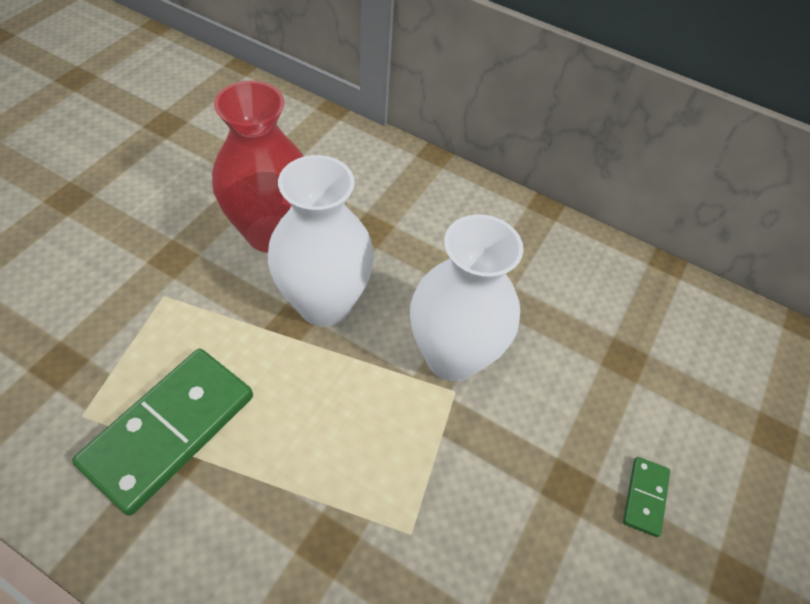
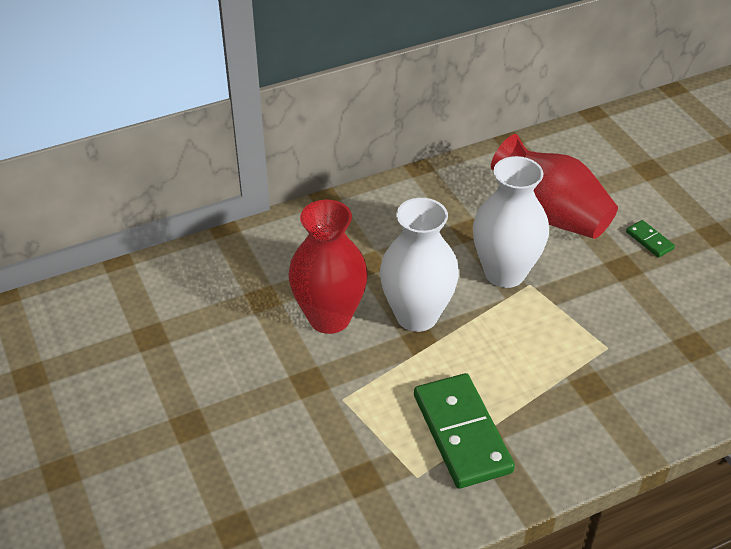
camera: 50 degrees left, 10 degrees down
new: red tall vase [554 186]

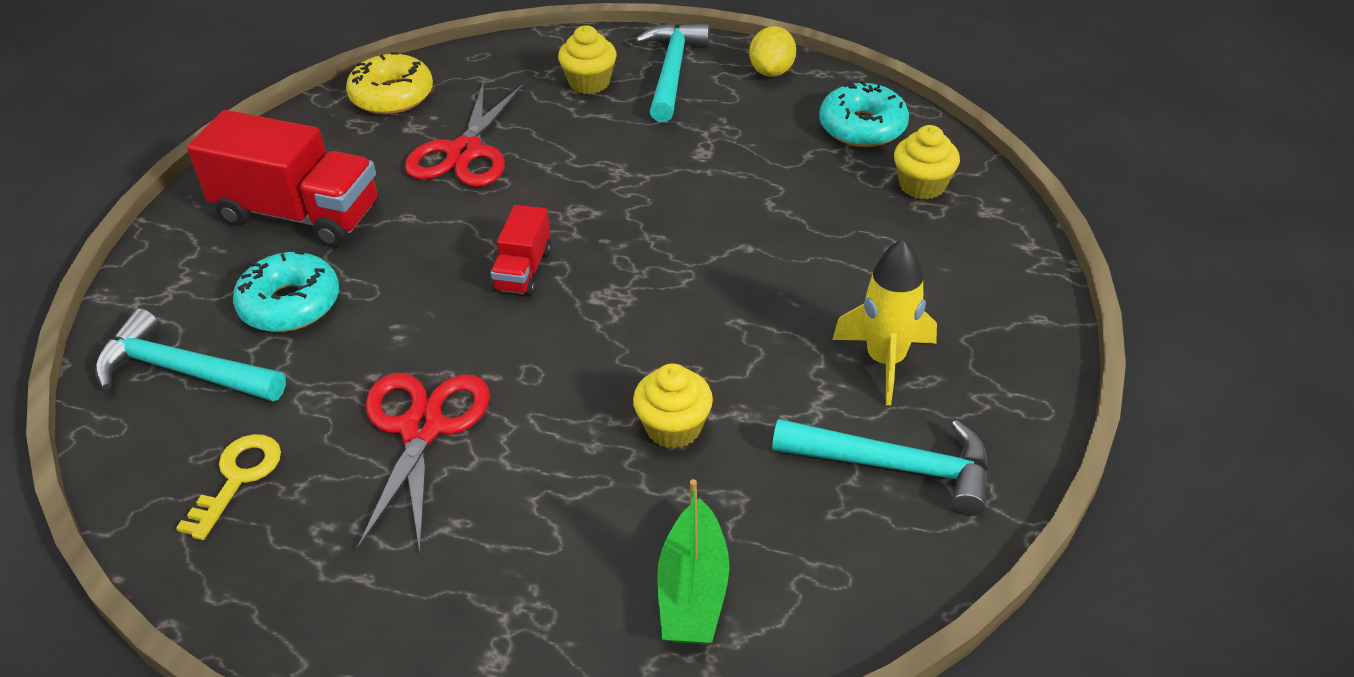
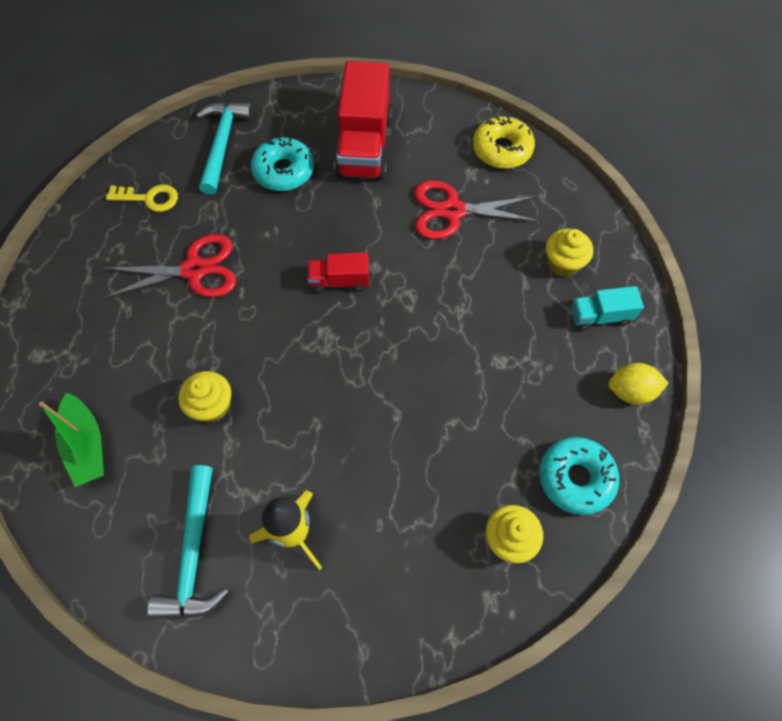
camera: 75 degrees right, 20 degrees up
swapped: turquoise hammer [672 72] to turquoise lorry [607 308]
rotated: leaf-green toy boat [693 561] = [71 439] 105 degrees counterclockwise

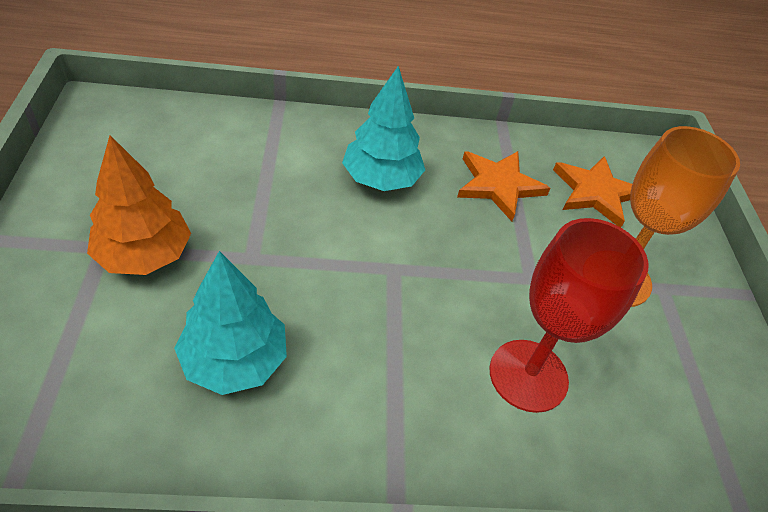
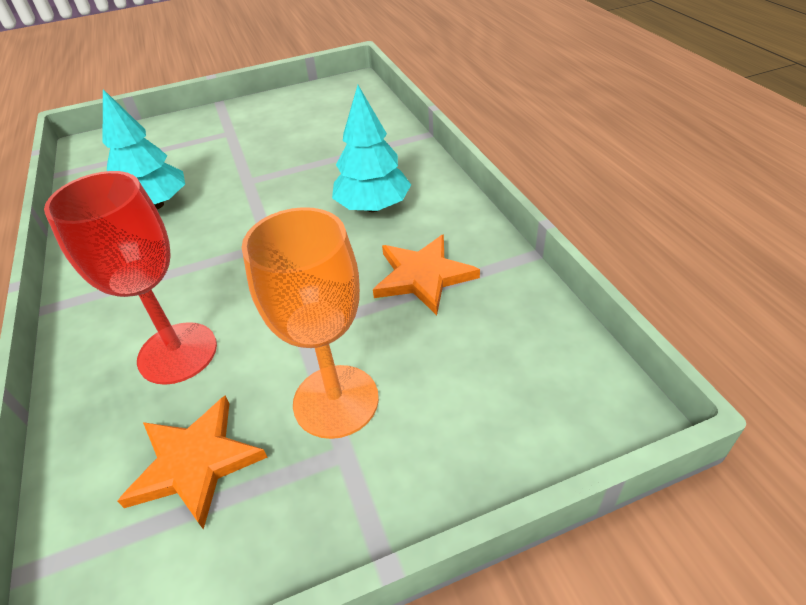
camera: 80 degrees right, 5 degrees down
gone: bright orange tree [139 205]
shifted: bright orange star [592 191] to [193 462]

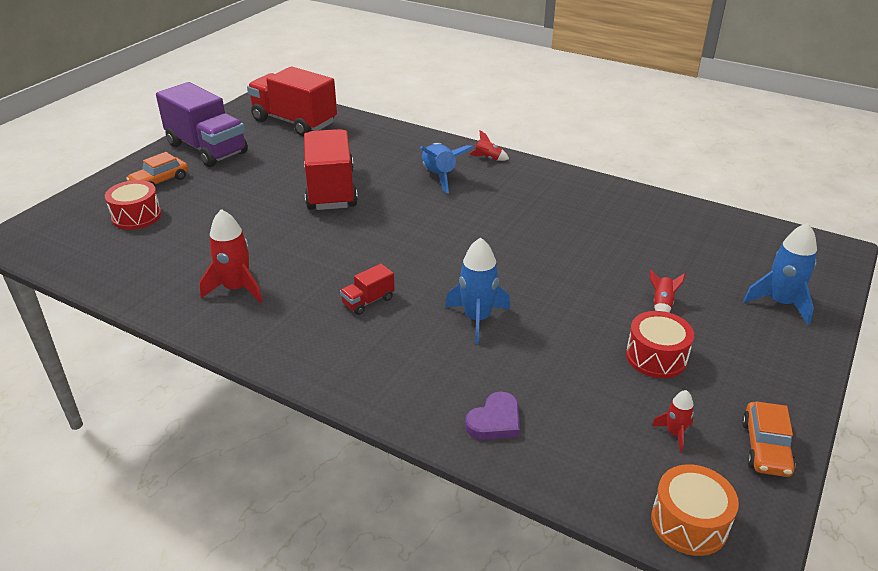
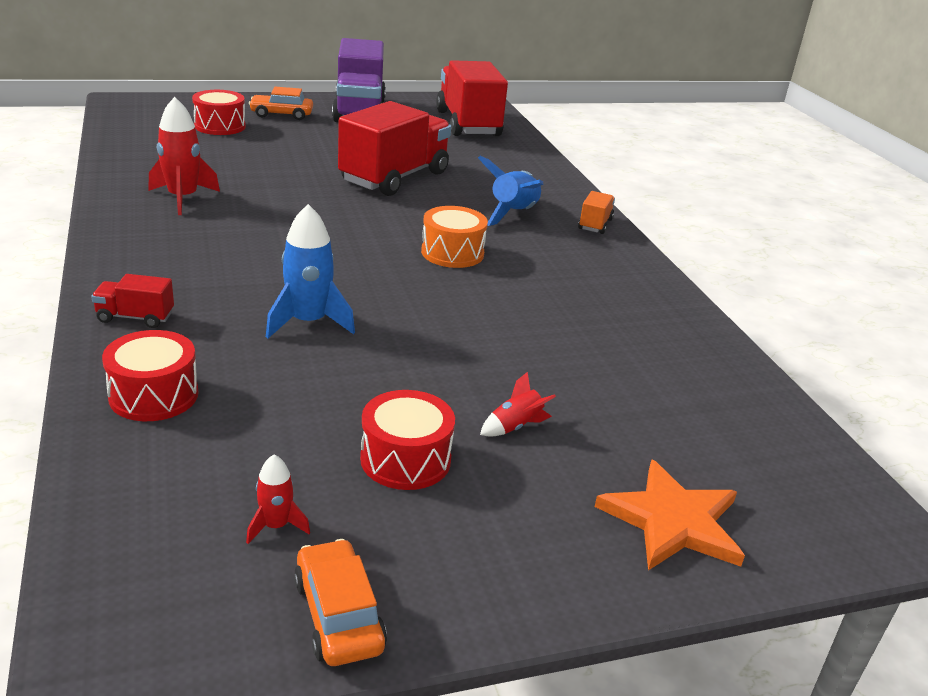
camera: 40 degrees right, 5 degrees down
shifted: red lorry [367 289] to [132 301]; bright orange snare drum [695 510] to [454 237]
swapped: purple love heart [492 416] to red snare drum [150 375]; red toy rocket [489 145] to bright orange lorry [596 212]; royal blue toy rocket [780 274] to bright orange star [670 515]
rotated: bright orange car [769 439] = [340 602] 105 degrees clockwise

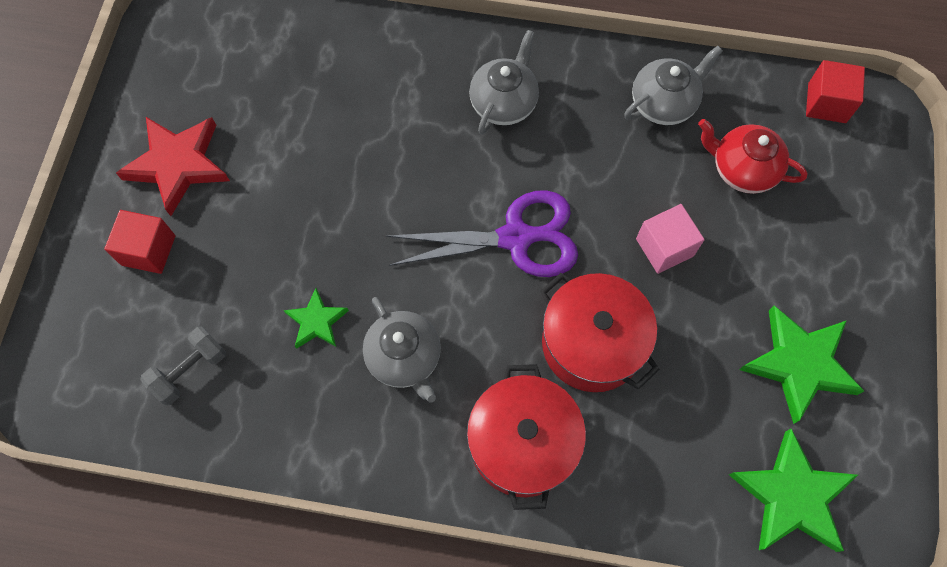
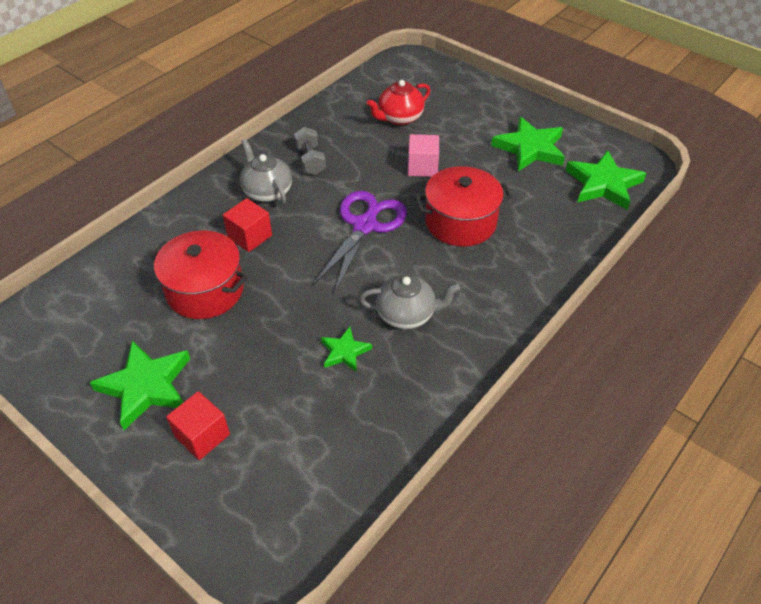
camera: 60 degrees left, 20 degrees down
gone: grey teapot [673 85]
shifted: red stockpot [526 437] to [199 275]; red block [835 91] to [247 225]; grey hand weight [183 366] to [310 151]
repainted: red star [173 166] to leaf-green star [140 385]

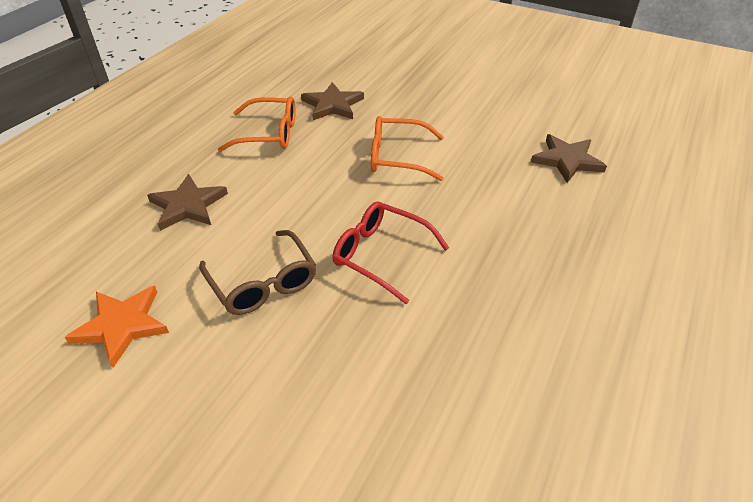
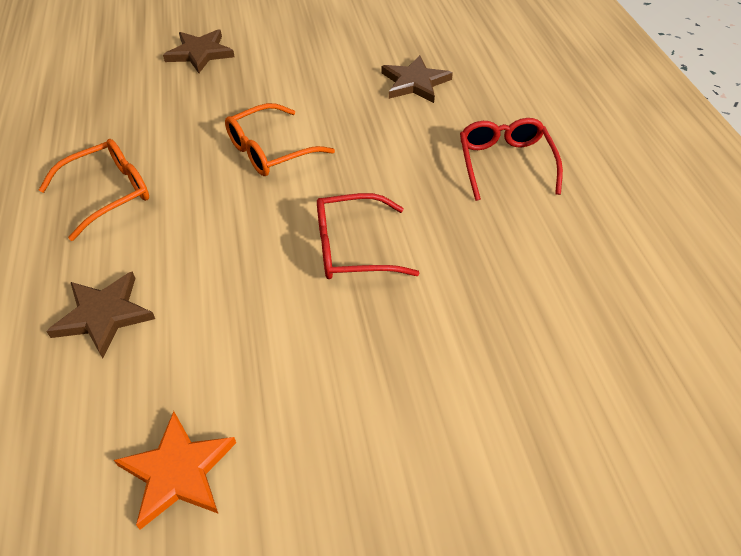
camera: 40 degrees left, 5 degrees up
gone: dark brown eyeglasses [257 272]
new: red eyeglasses [511 159]
shifted: dark brown star [332 101] to [199 51]

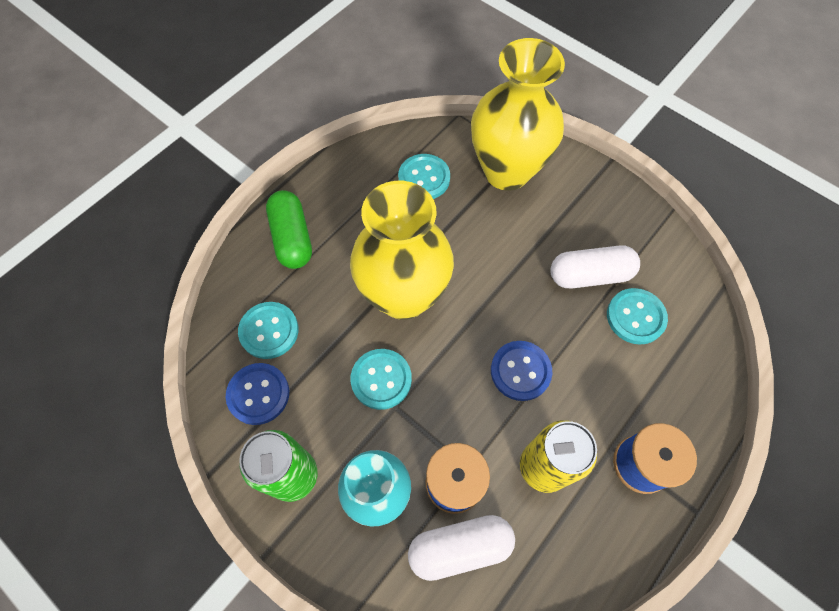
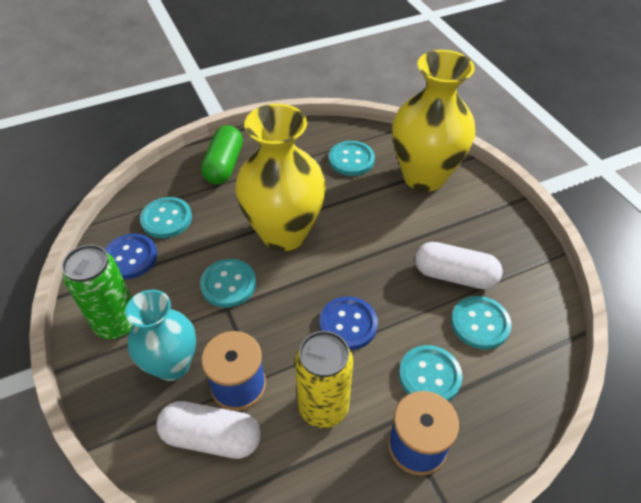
camera: 25 degrees right, 15 degrees down
new: turquoise sewing button [430 373]

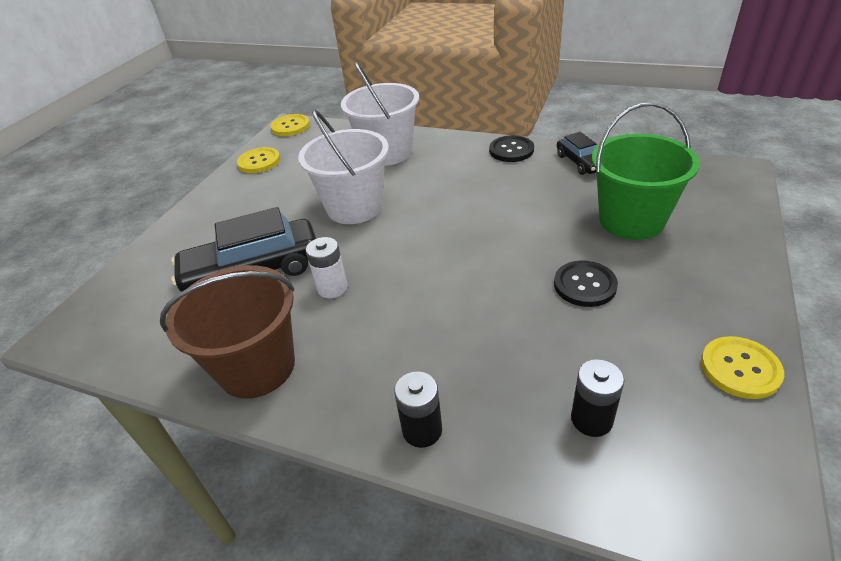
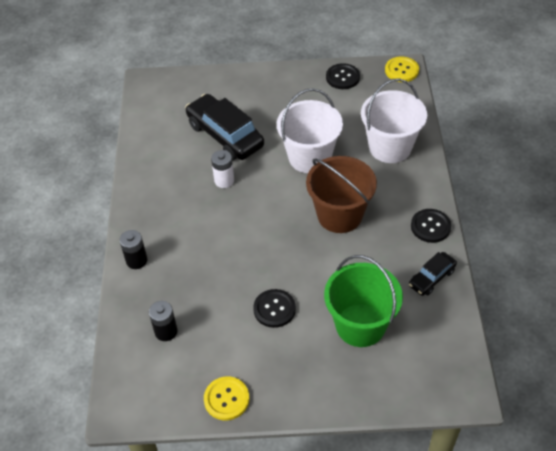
camera: 65 degrees right, 10 degrees up
shifted: dark brown pail [227 332] to [341 194]
repainted: yellow sewing button [258 160] to jet-black sewing button [343 76]

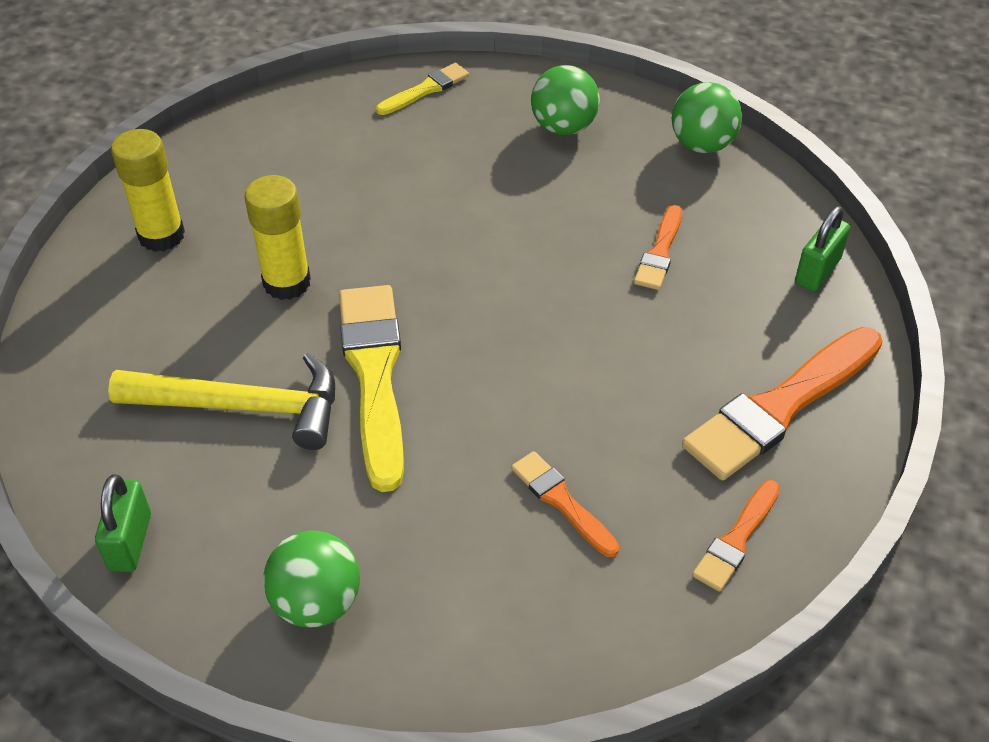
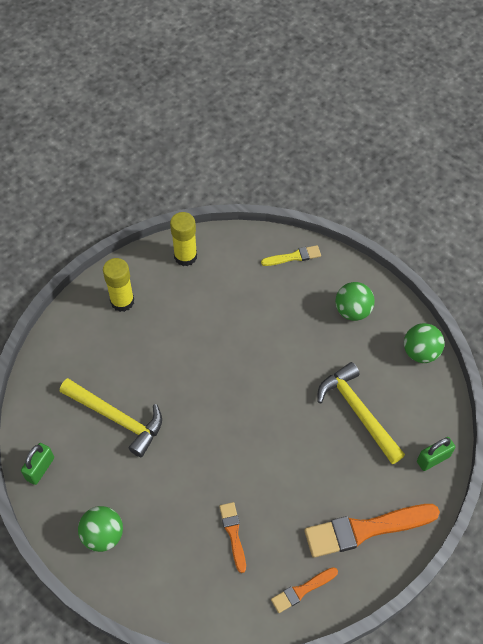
camera: 25 degrees right, 10 degrees up
gone: yellow paintbrush [371 388]
shifted: yellow stick of glue [278 237] to [183 239]
swapped: bright orange paintbrush [658 247] to yellow hammer [361 413]

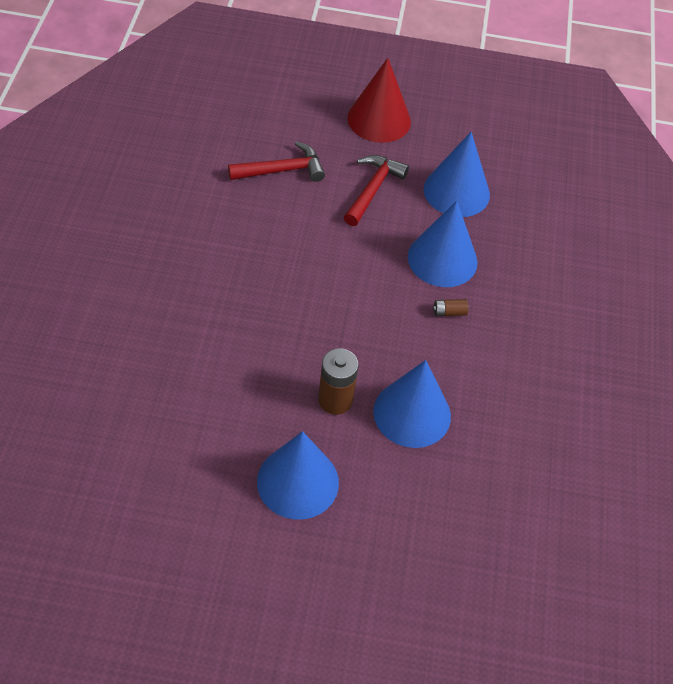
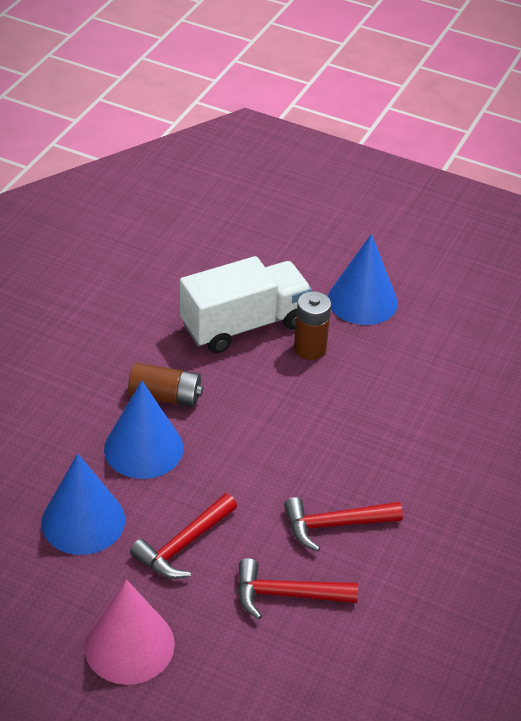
camera: 160 degrees left, 10 degrees down
new: red hammer [343 524]
swapped: royal blue cone [412 404] to white lorry [246 304]
repainted: red cone [379 100] to pink cone [129 632]
scaled: dark brown power cell [450 307] = [165 385] x2.01

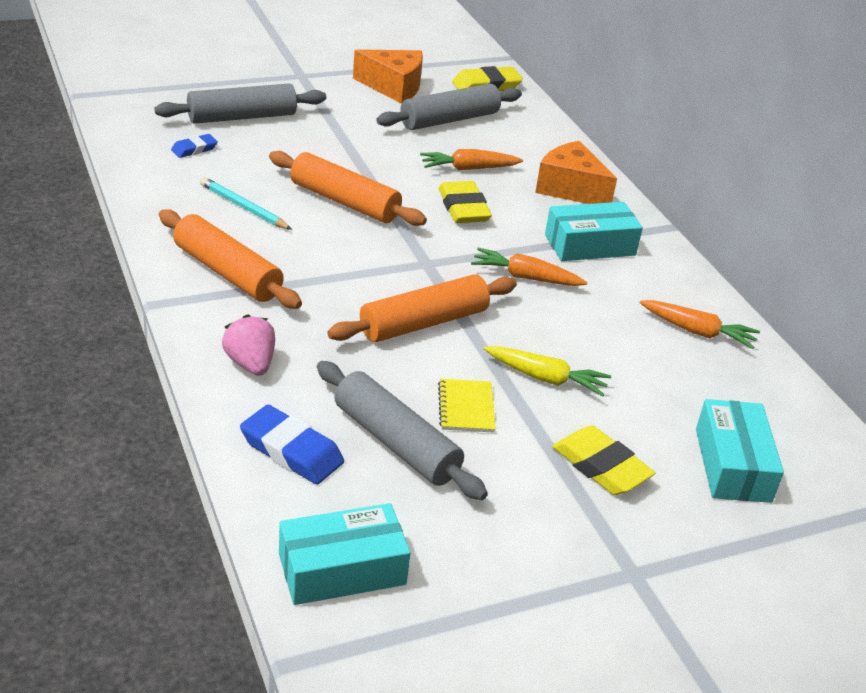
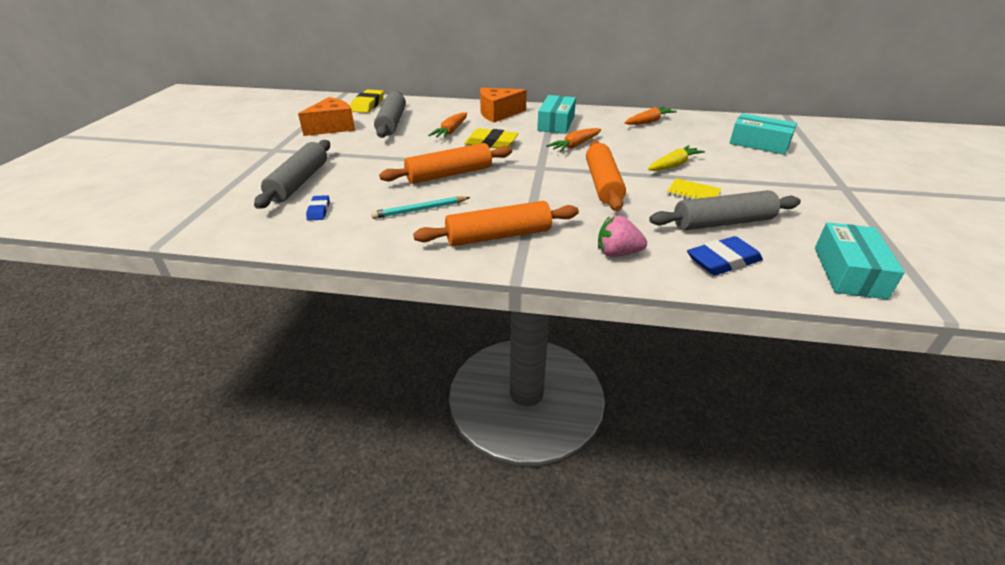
camera: 55 degrees left, 0 degrees up
gone: yellow pencil eraser [603 460]

